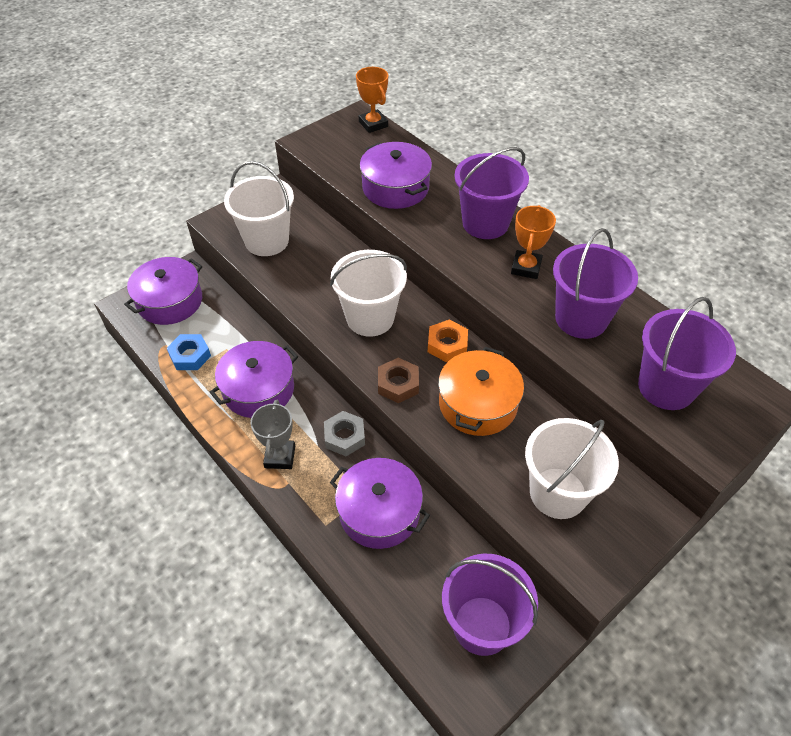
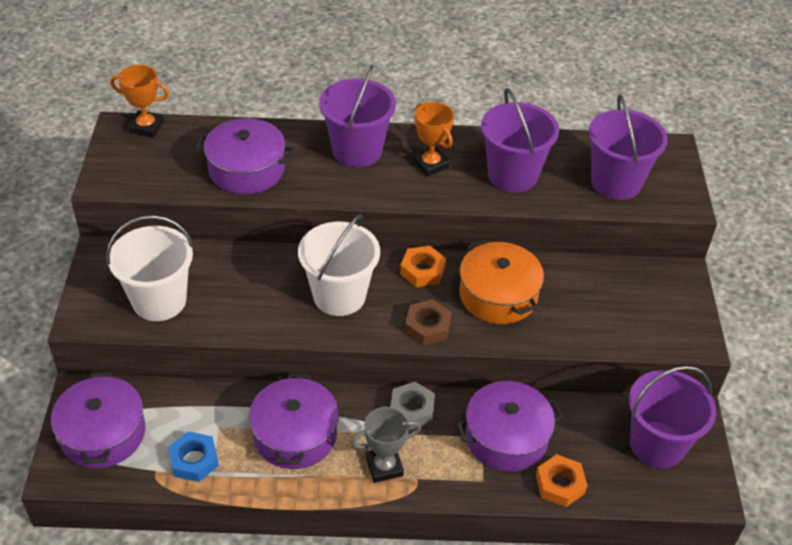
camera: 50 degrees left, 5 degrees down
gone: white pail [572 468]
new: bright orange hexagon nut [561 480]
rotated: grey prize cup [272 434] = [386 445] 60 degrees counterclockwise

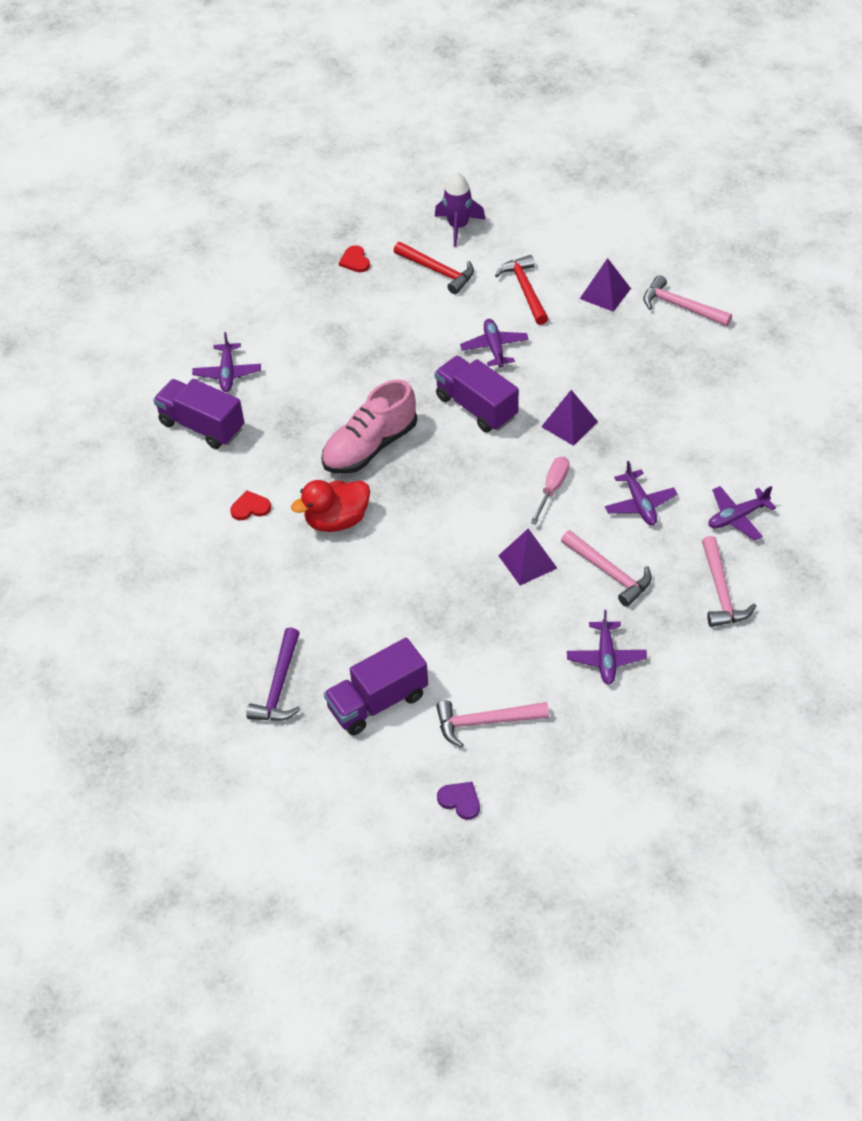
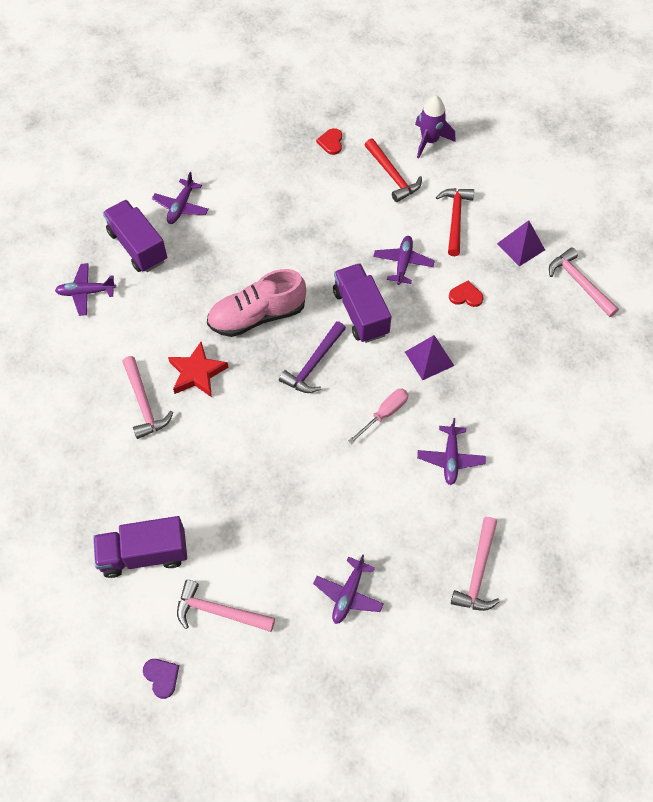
camera: 20 degrees right, 10 degrees up
gone: purple pyramid shape [527 557]
shifted: purple toy plane [742 513] to [85 289]; pink hammer [606 568] to [147 397]; purple hammer [273 674] to [312 357]; red love heart [250 505] to [466 294]
swapped: red duck [330 506] to red star [198 369]

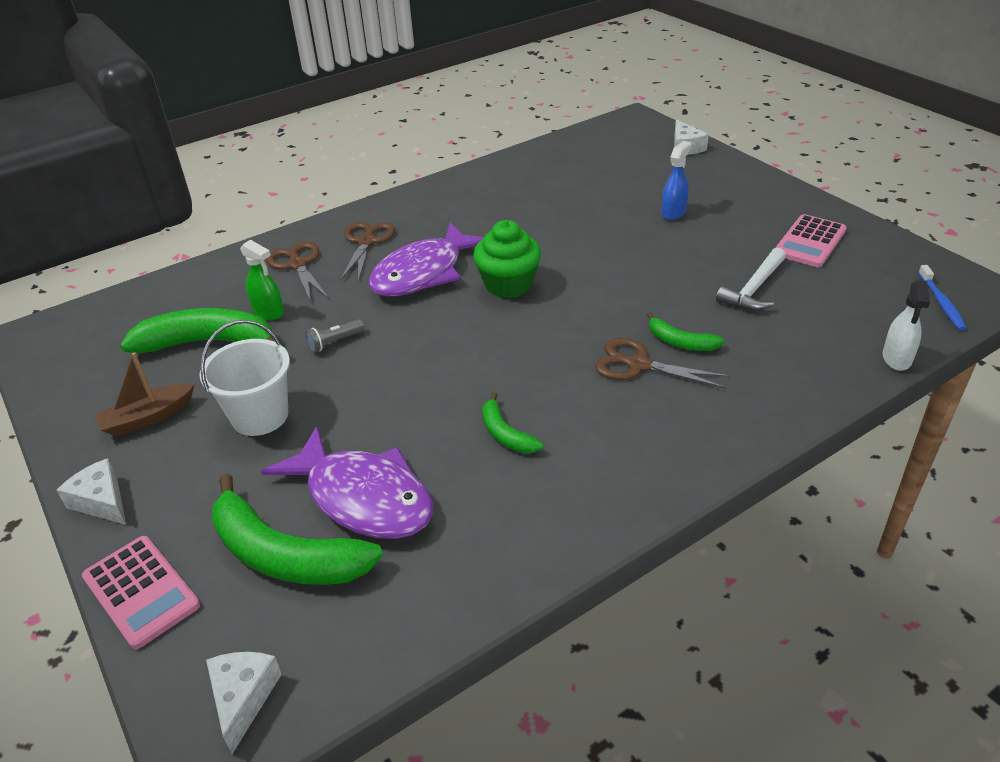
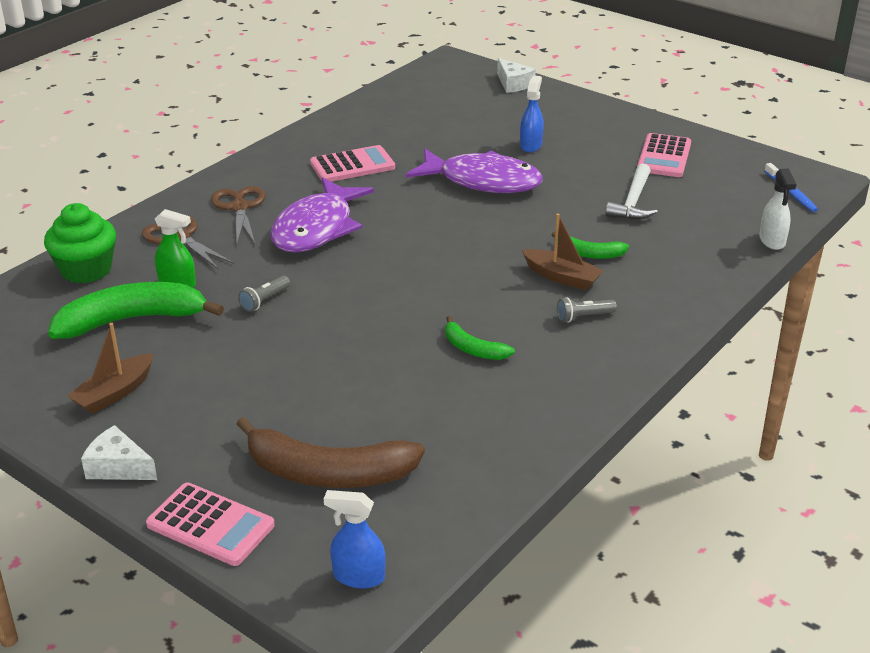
camera: 20 degrees left, 5 degrees down
gone: white pail [244 378]
new: pink calculator [352 163]; grey pocket torch [587 310]
shifted: leaf-green cupcake [507 259] to [80 243]; purple toy fish [347 482] to [474 171]
swapped: white piece of cheese [244 703] to royal blue sprayer [355 539]; dark brown shears [662 363] to dark brown toy boat [563 252]
repainted: leaf-green banana fruit [297 529] to dark brown banana fruit [330 452]

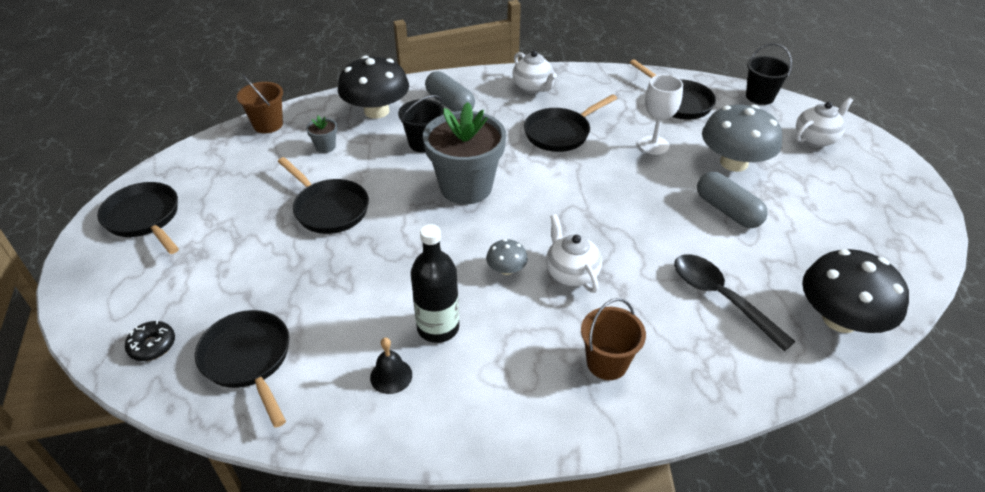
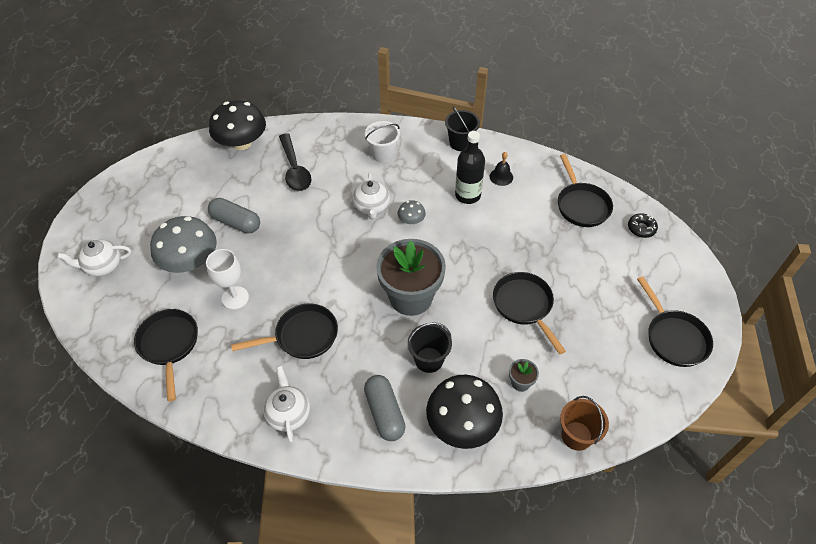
camera: 160 degrees left, 10 degrees up
shifted: jet-black pail [769 74] to [462 128]
repainted: dark brown pail [613 339] to white pail [382 142]
rotated: grey capsule [732 200] = [234 216] 45 degrees counterclockwise

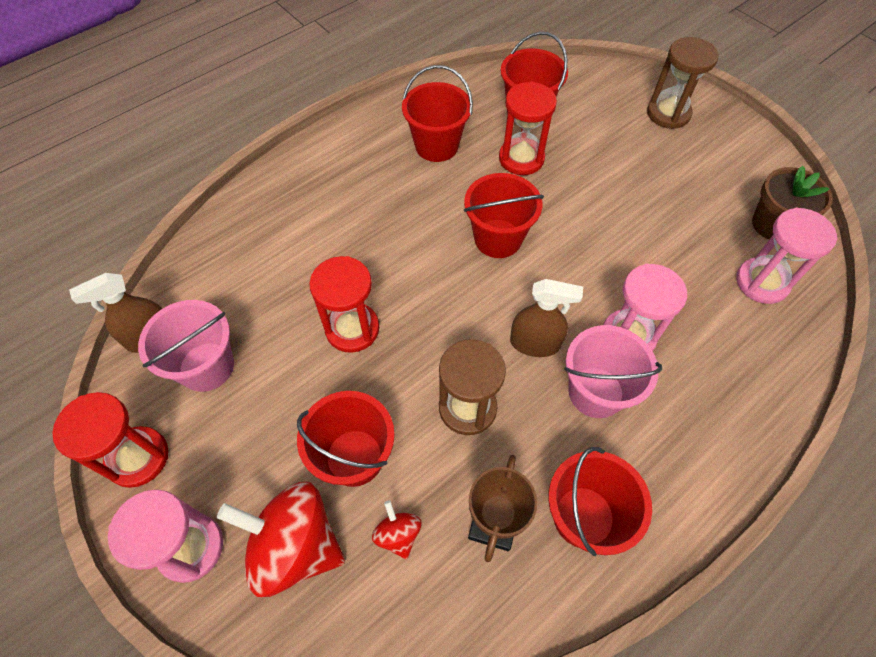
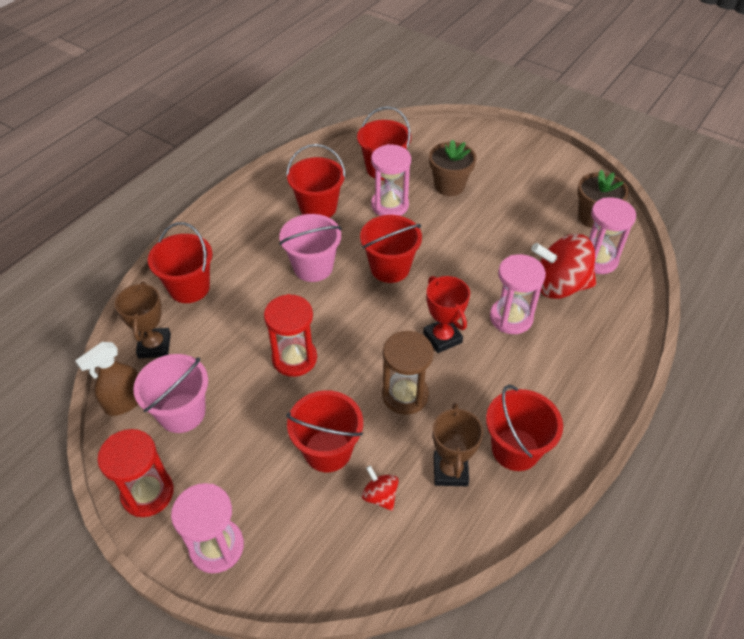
camera: 15 degrees left, 10 degrees down
gone: dark brown sandglass [683 83]
new: dark brown prize cup [143 320]; red pail [180 262]; dark brown flower pot [452 167]
shifted: pink pail [613 371] to [310 248]; red toy top [281 539] to [563 266]
swapped: dark brown sprayer [546 318] to red prize cup [446 314]
repainted: red sandglass [528 128] to pink sandglass [391 180]

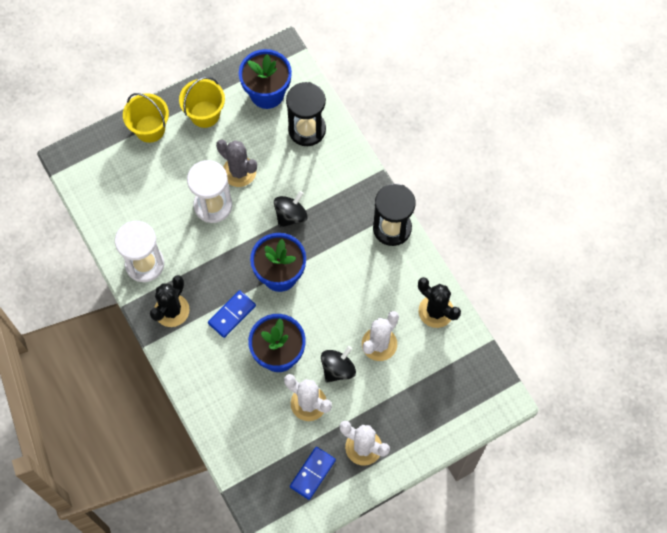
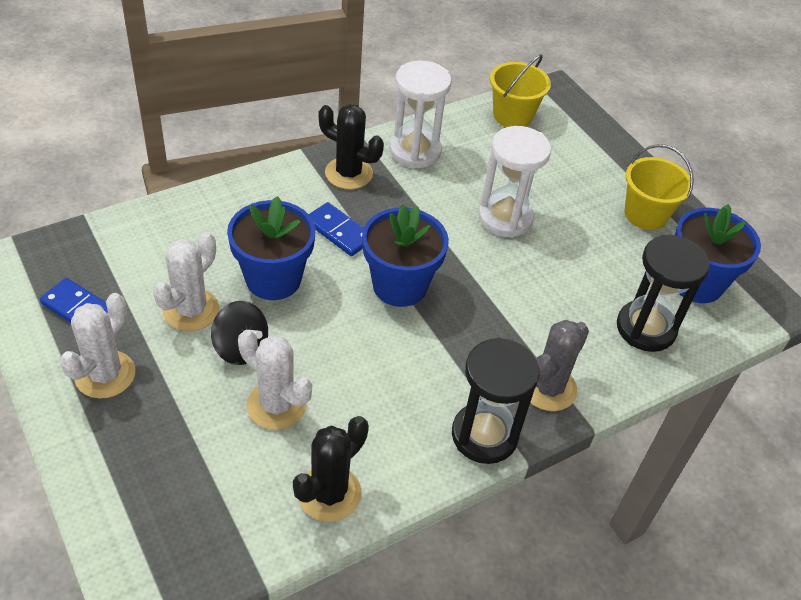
camera: 85 degrees right, 20 degrees down
gone: jet-black toy top [291 209]
shifted: yellow pail [146 118] to [520 90]; grey cactus [236 163] to [559 365]

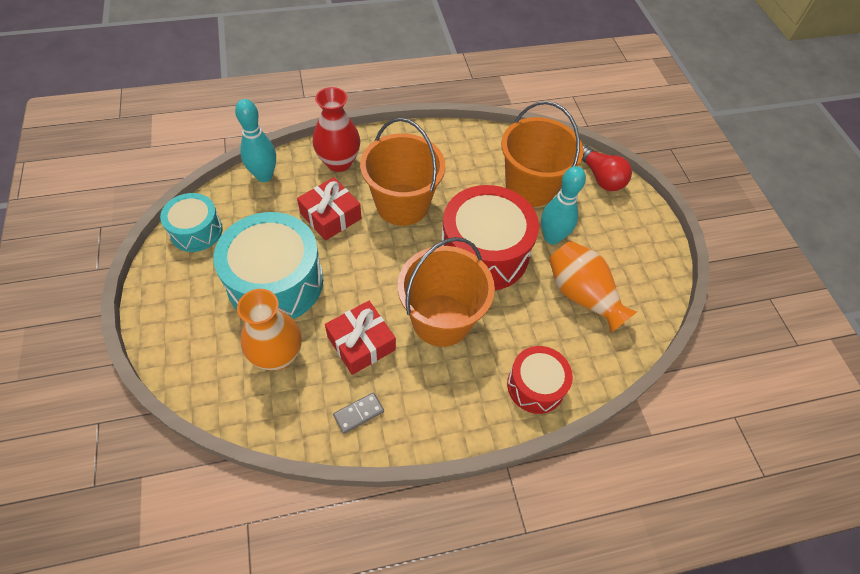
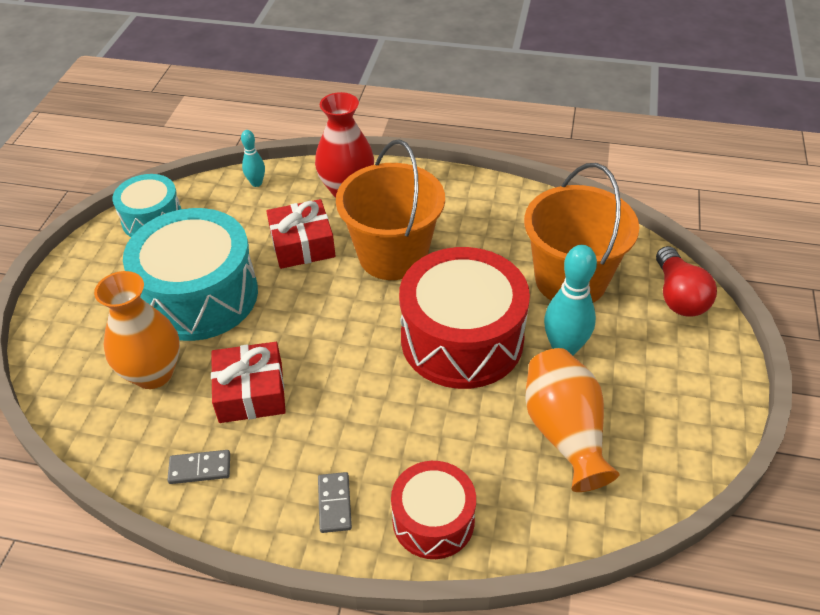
camera: 30 degrees right, 10 degrees down
gone: bright orange pail [446 292]
new: grey domino tile [335 502]
scaled: turquoise skittle [255 140] = [253 158] x0.55

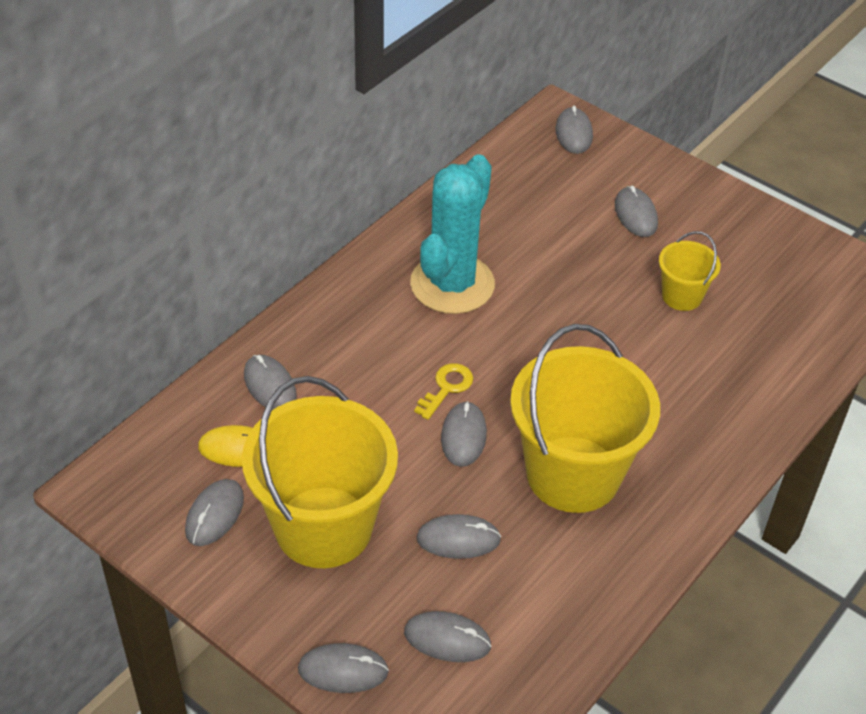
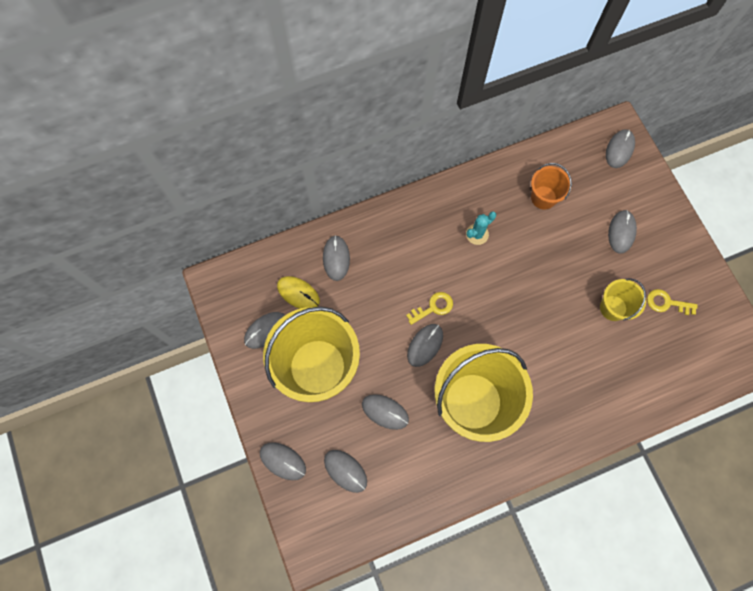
camera: 30 degrees right, 25 degrees up
new: bright orange pail [551 186]; yellow door key [672 302]
scaled: turquoise cactus [452 234] = [481 228] x0.42

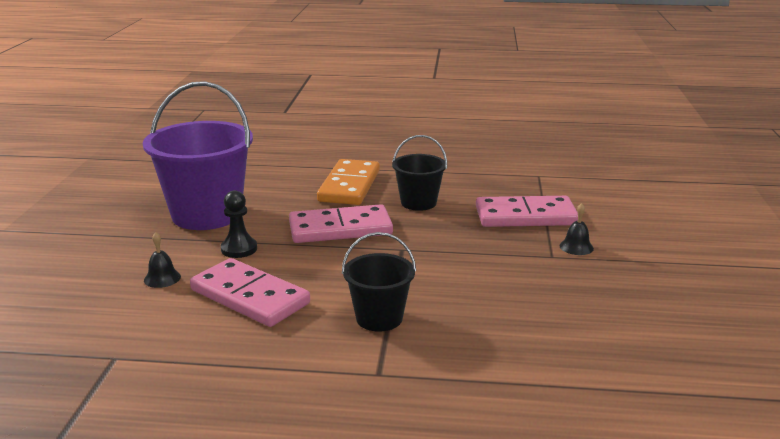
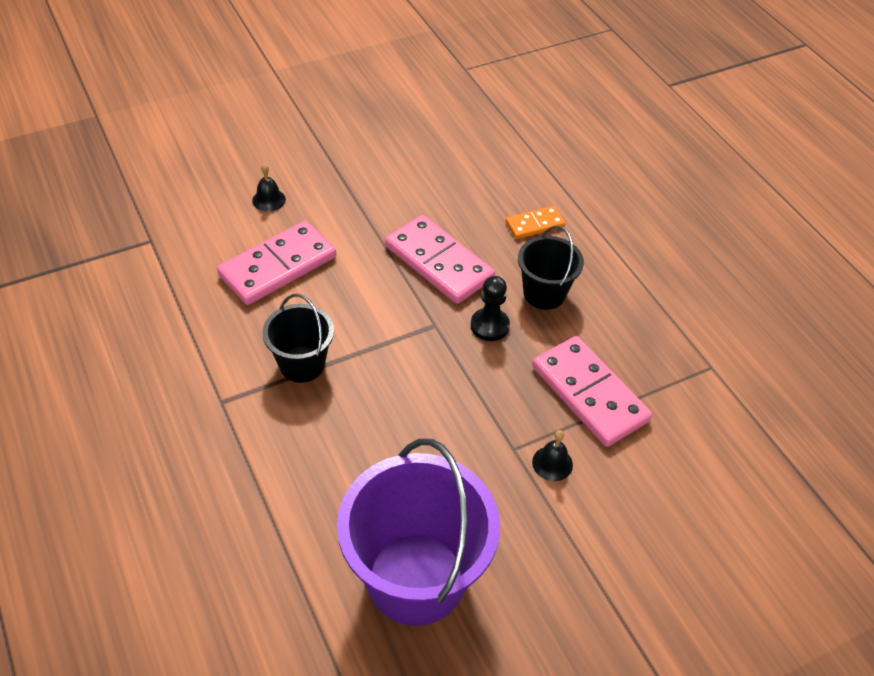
camera: 55 degrees right, 25 degrees up
shifted: purple pail [198 155] to [418 532]; jet-black chess pawn [239 224] to [490 308]
rotated: pink domino tile [250 292] = [276 263] 45 degrees clockwise
scaled: bright orange domino tile [348 182] = [535 222] x0.53

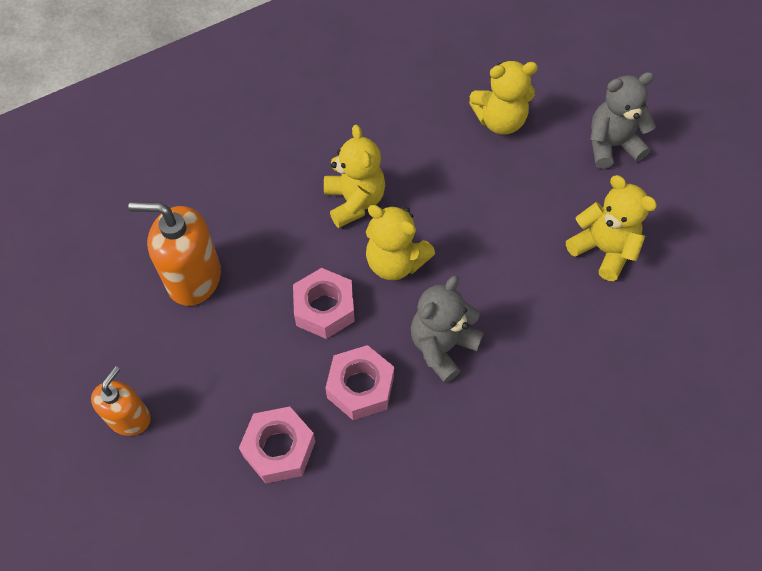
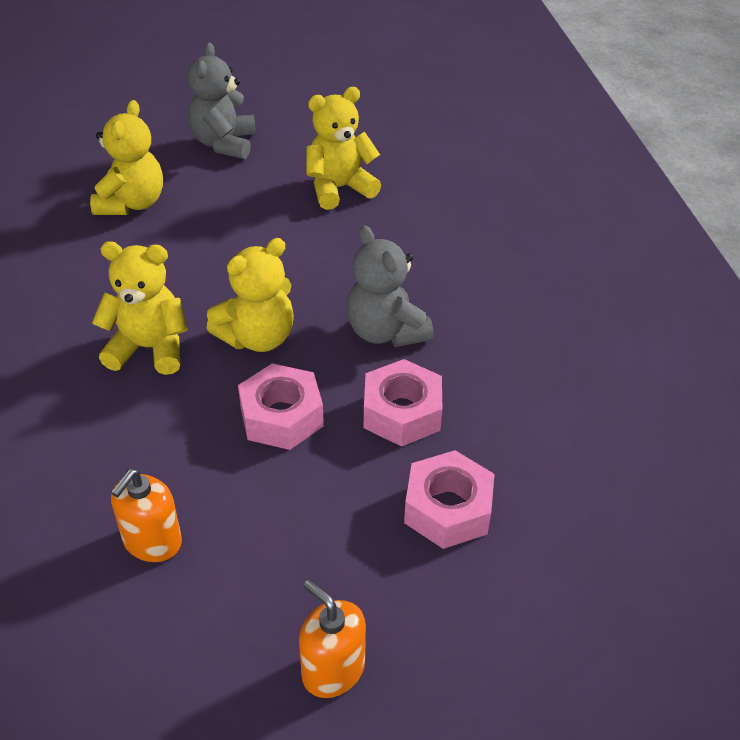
camera: 70 degrees left, 15 degrees down
scaled: bright orange pump bottle [174 254] = [146 515] x0.62

